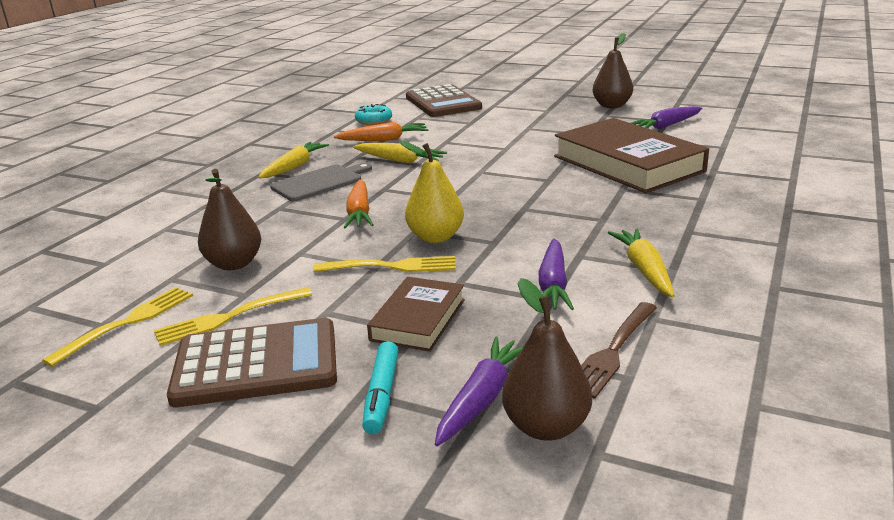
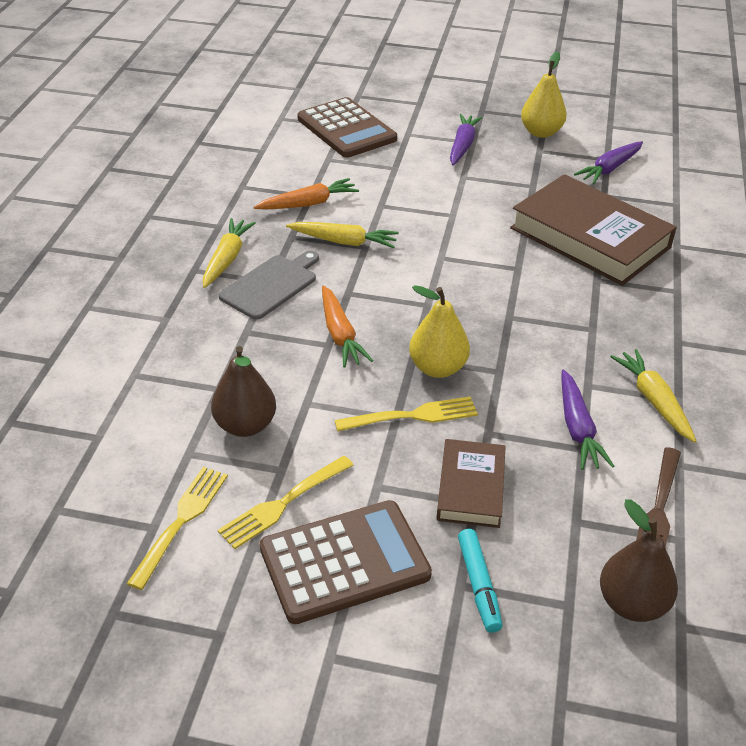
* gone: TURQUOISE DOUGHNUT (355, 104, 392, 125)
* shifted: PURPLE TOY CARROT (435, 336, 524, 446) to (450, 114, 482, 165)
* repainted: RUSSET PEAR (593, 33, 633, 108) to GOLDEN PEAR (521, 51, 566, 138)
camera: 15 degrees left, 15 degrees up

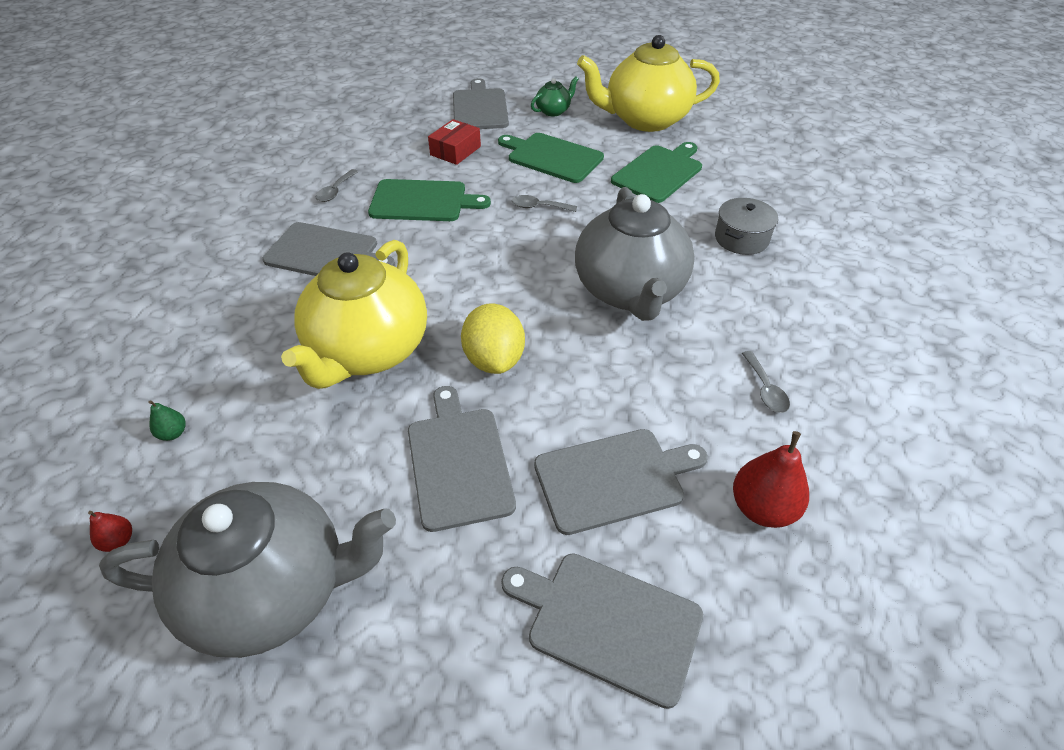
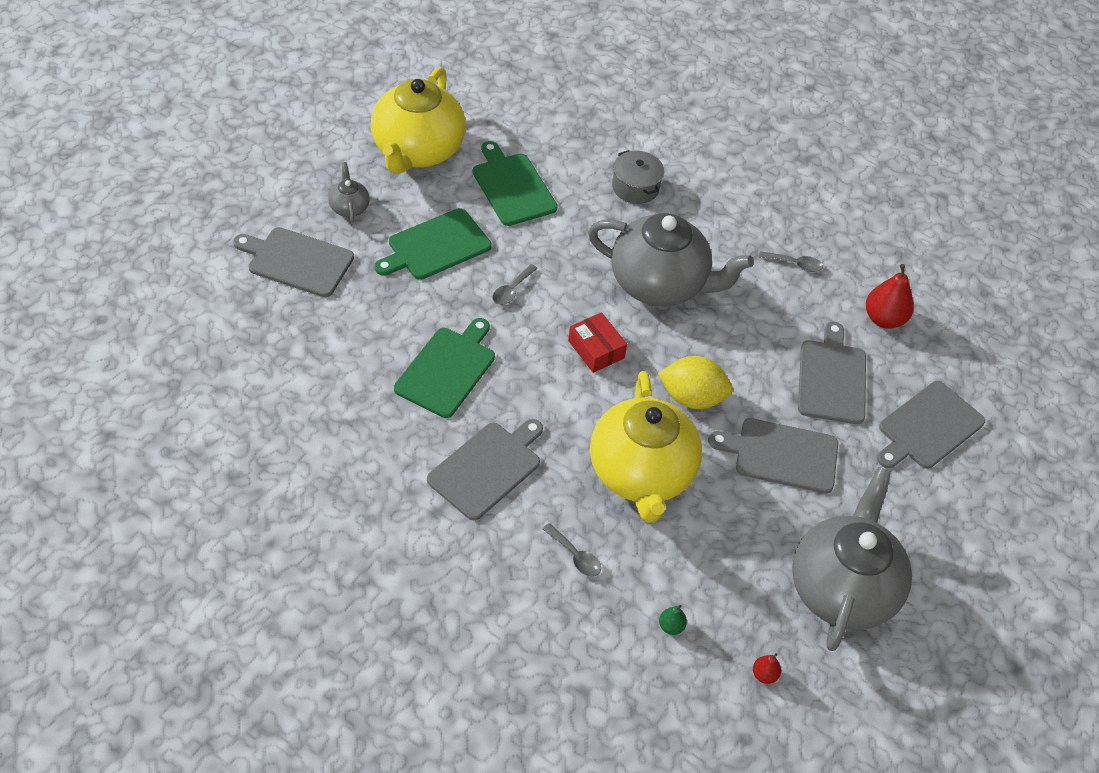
* shifted: GREY SPOON (316, 169, 358, 202) to (543, 523, 601, 577)
* shifted: RED PACKAGE (428, 119, 481, 165) to (568, 312, 627, 373)
* repainted: LEAF-GREEN TEAPOT (531, 77, 579, 116) to GREY TEAPOT (328, 162, 370, 223)
* rotated: GOLDEN TEAPOT (281, 240, 427, 389) = (590, 371, 702, 522) 45 degrees clockwise
camera: 70 degrees left, 5 degrees up

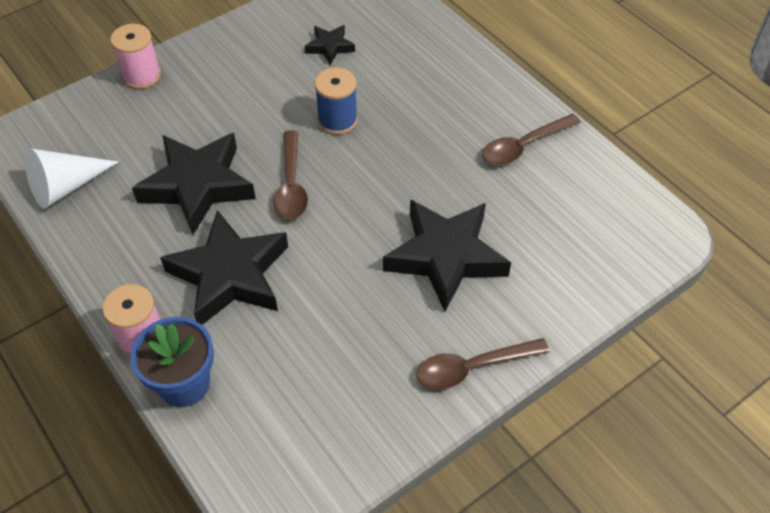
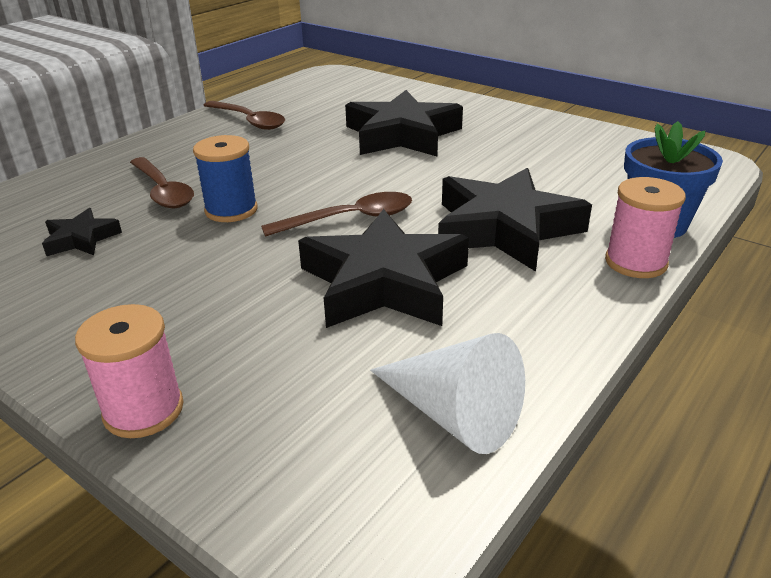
* shifted: RUSSET SPOON (416, 338, 550, 390) to (130, 157, 194, 208)
camera: 105 degrees left, 20 degrees down

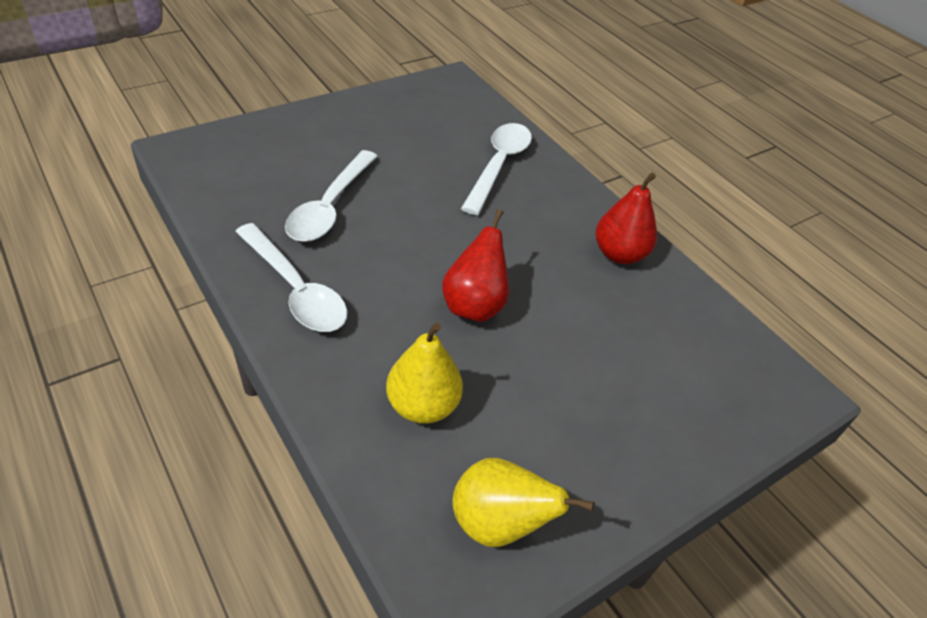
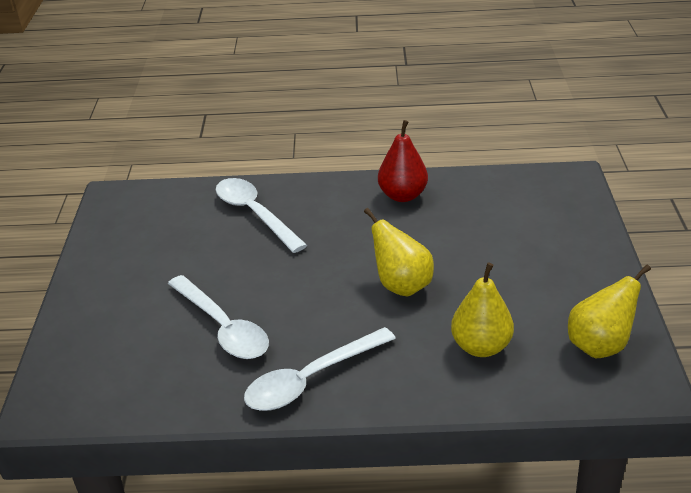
* repainted: RED PEAR (442, 209, 509, 322) to GOLDEN PEAR (364, 208, 434, 296)
* rotated: WHITE SPOON (235, 223, 348, 332) = (244, 327, 396, 411) 150 degrees clockwise
camera: 50 degrees left, 10 degrees down

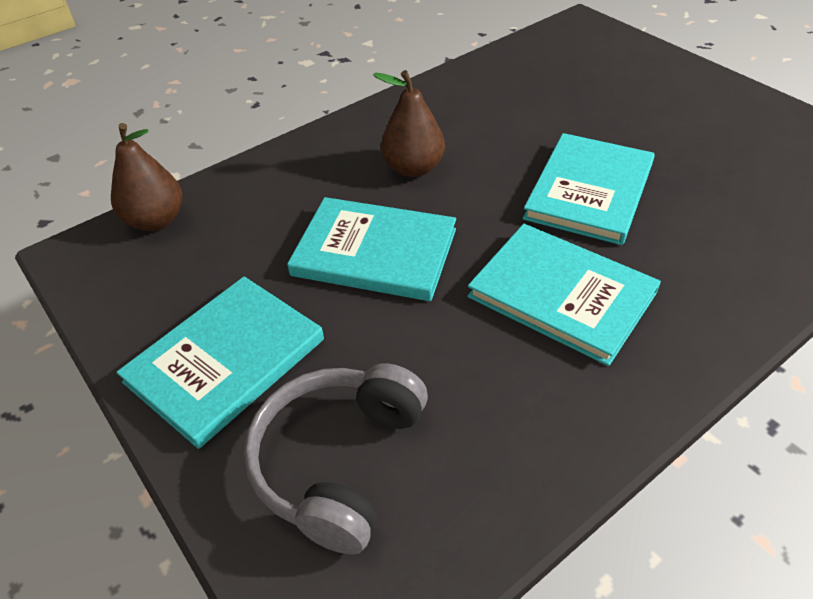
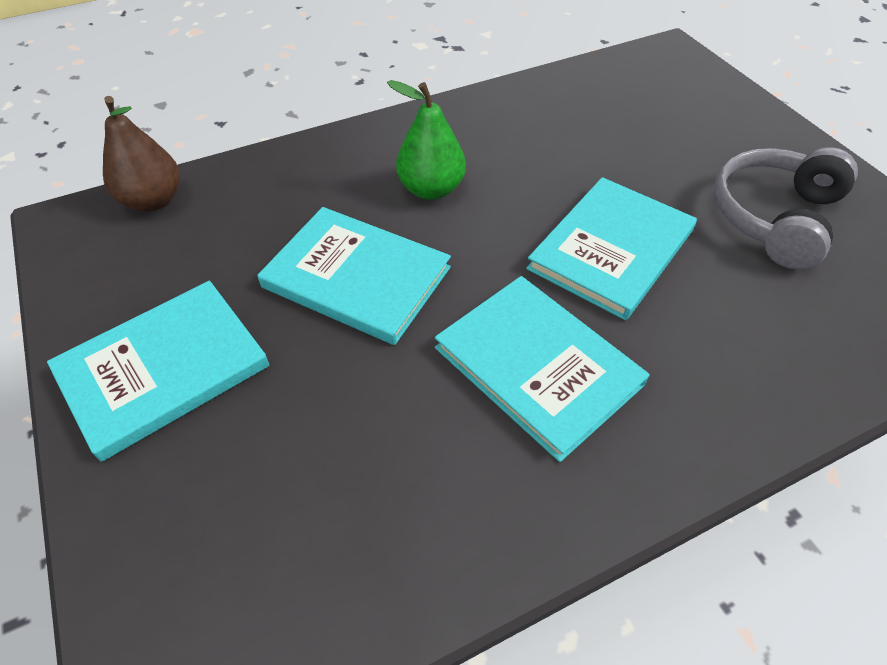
* shifted: GREY HEADPHONES (244, 363, 428, 554) to (713, 147, 858, 269)
* repainted: RUSSET PEAR (373, 70, 445, 177) to LEAF-GREEN PEAR (387, 80, 466, 200)
camera: 10 degrees right, 5 degrees up

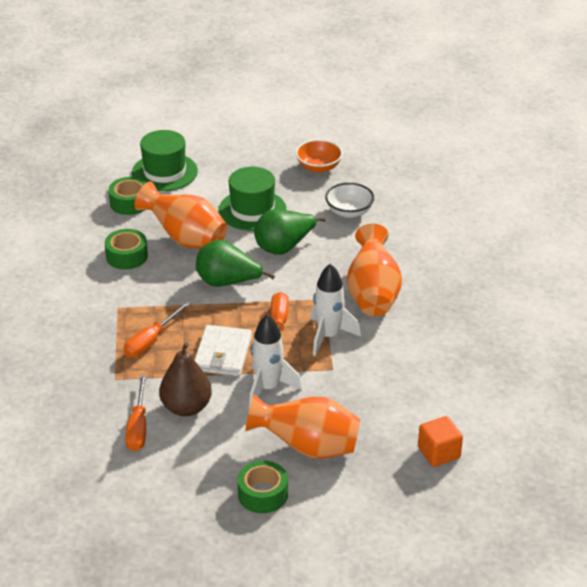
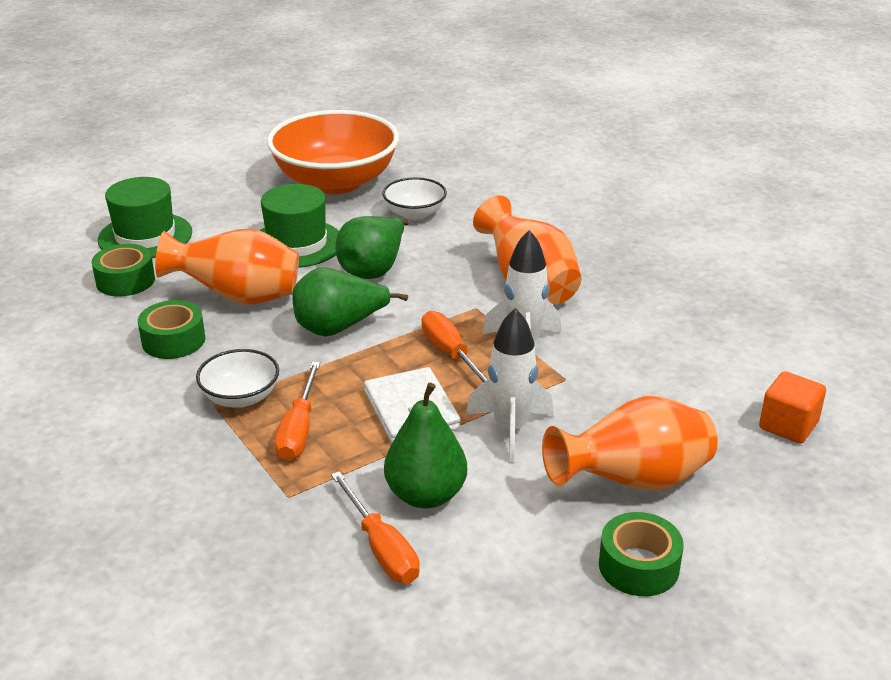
* new: WHITE SERVING BOWL (196, 349, 279, 408)
* repainted: RUSSET PEAR (159, 342, 212, 417) to LEAF-GREEN PEAR (384, 383, 467, 508)
* scaled: ORANGE-COLOURED SERVING BOWL (296, 139, 343, 173) = (267, 110, 399, 194) x2.12
camera: 30 degrees left, 5 degrees down

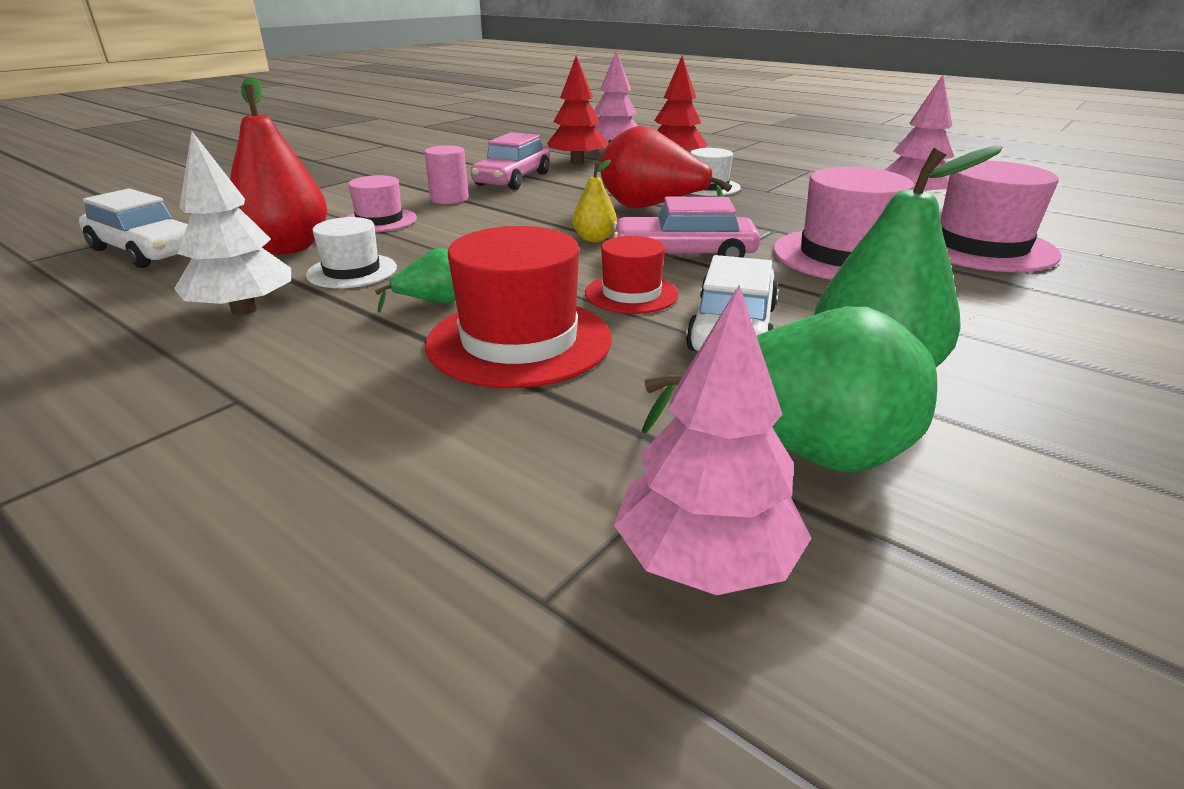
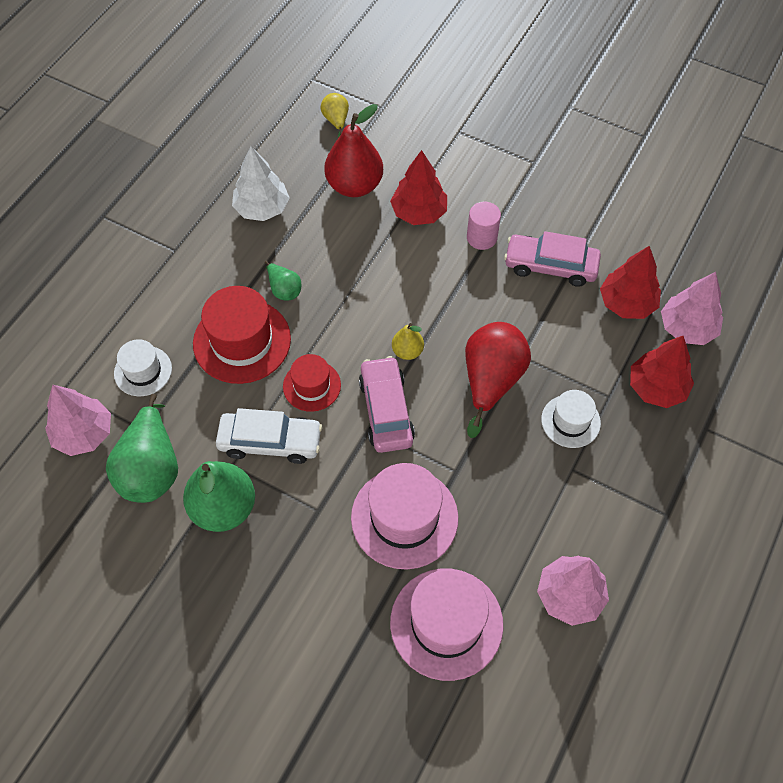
* shifted: WHITE HAT (306, 217, 397, 288) to (114, 339, 172, 396)
* swapped: WHITE AUTOMOBILE (79, 188, 188, 268) to GOLDEN PEAR (321, 93, 349, 138)
* swapped: PINK HAT (347, 175, 417, 232) to RED TOY TREE (390, 150, 447, 225)
camera: 80 degrees right, 30 degrees up

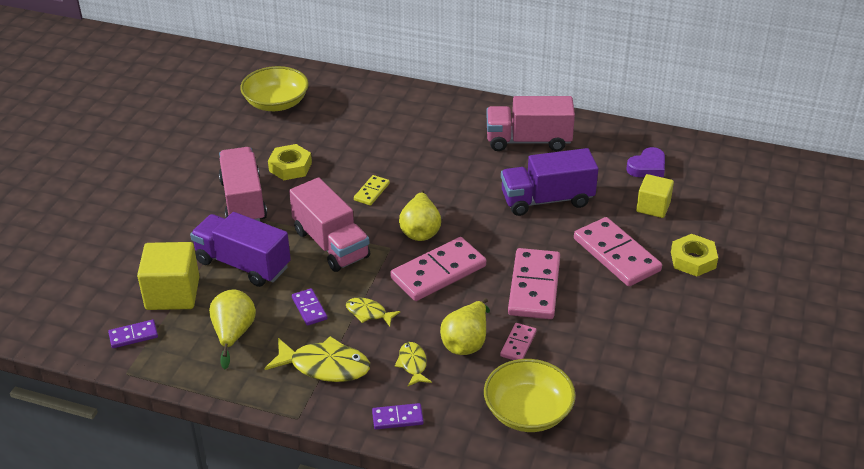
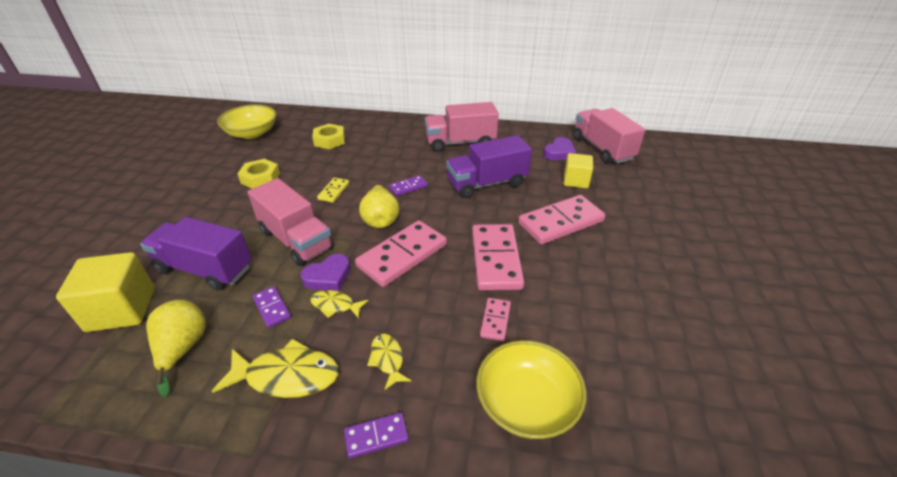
* gone: GOLDEN PEAR (440, 298, 490, 355)
* new: PURPLE HEART SHAPE (300, 254, 350, 291)
* shifted: PURPLE DOMINO PIECE (108, 320, 158, 348) to (389, 175, 428, 196)
* shifted: PINK TOY TRUCK (219, 147, 267, 221) to (573, 108, 645, 164)
* shifted: GOLDEN NUT (671, 234, 718, 277) to (312, 124, 345, 149)
* rotated: PINK DOMINO PIECE (574, 217, 662, 286) = (518, 195, 605, 244) 75 degrees counterclockwise
camera: 10 degrees left, 0 degrees up

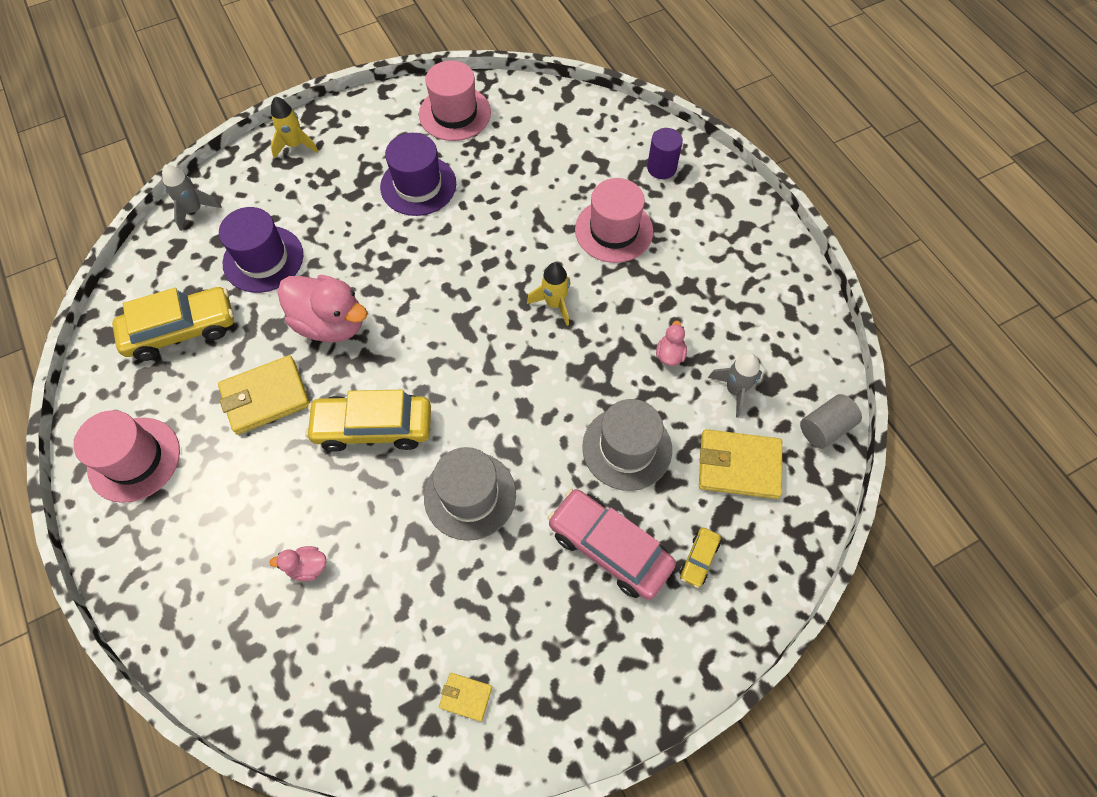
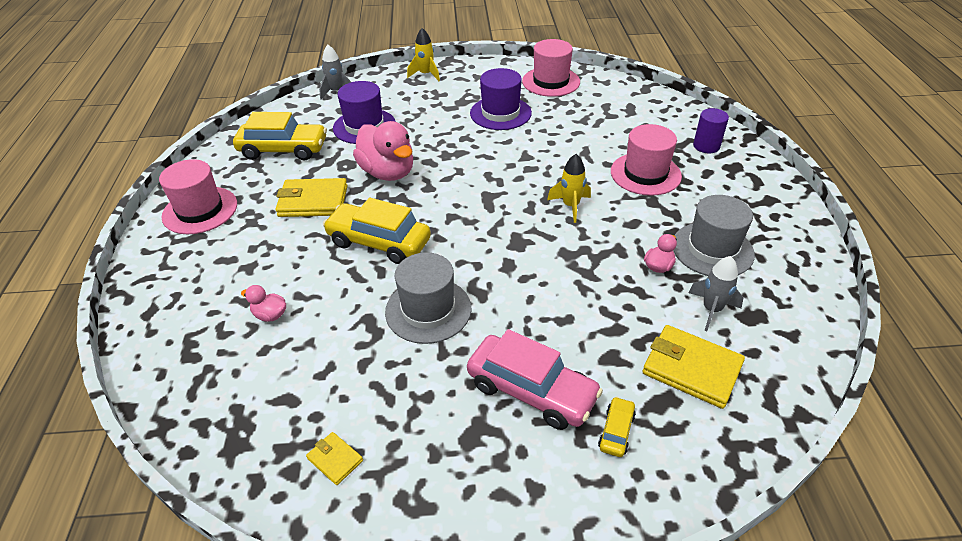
* gone: GREY CYLINDER (800, 394, 862, 449)
* shifted: GREY HAT (582, 399, 672, 491) to (673, 195, 755, 276)
* rotated: PINK AUTOMOBILE (548, 489, 676, 600) = (467, 329, 603, 430) 150 degrees clockwise
* rotated: GOLDEN AUTOMOBILE (680, 528, 721, 588) = (598, 397, 636, 457) 150 degrees clockwise
camera: 25 degrees right, 20 degrees down

